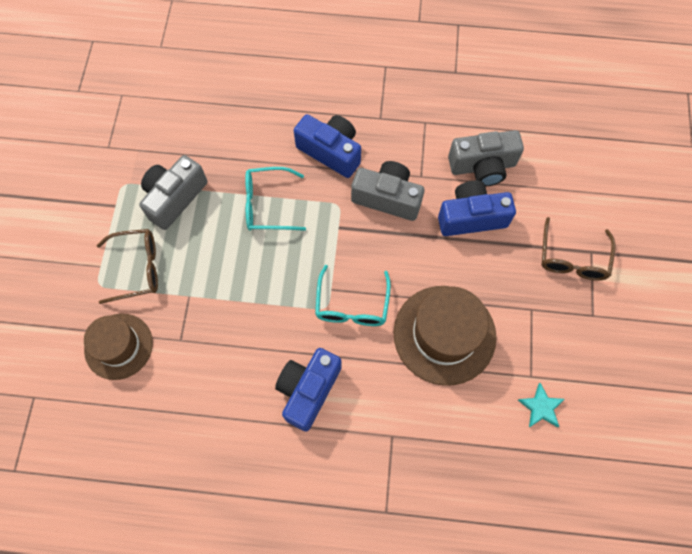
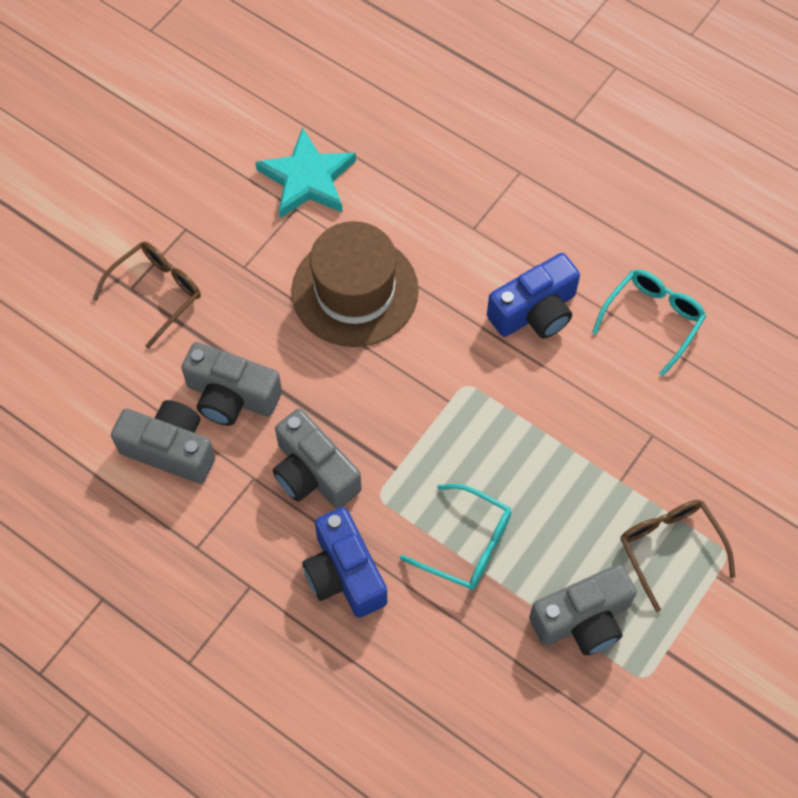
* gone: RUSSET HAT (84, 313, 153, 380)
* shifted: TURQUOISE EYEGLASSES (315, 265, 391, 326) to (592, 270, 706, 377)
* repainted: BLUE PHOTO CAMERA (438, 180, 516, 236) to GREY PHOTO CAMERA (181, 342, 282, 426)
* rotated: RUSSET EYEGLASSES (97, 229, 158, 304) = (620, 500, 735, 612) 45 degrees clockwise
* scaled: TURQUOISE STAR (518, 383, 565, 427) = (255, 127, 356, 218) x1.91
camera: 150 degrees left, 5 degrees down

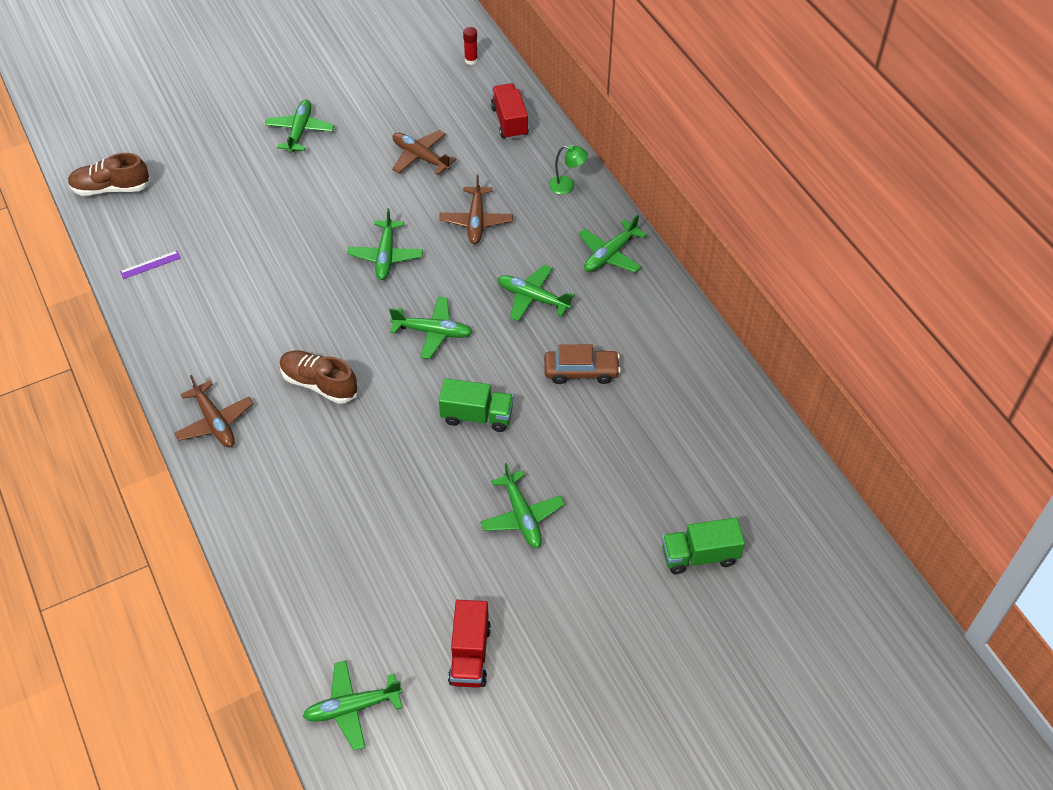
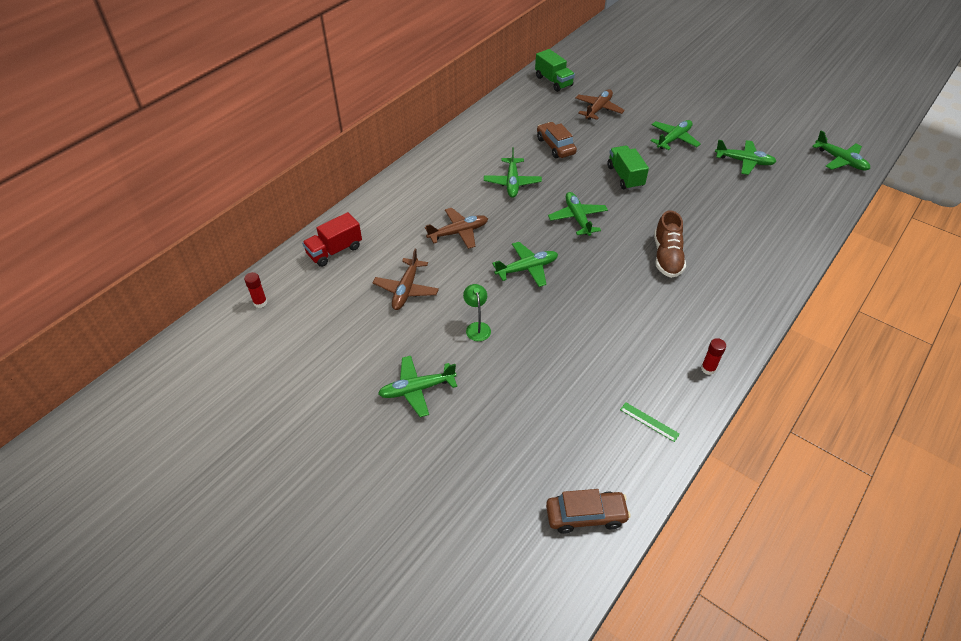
* gone: RED TOY TRUCK (448, 600, 491, 688)
* new: RED STICK OF GLUE (701, 338, 726, 375)
* shifted: RUSSET PLANE (174, 375, 254, 447) to (575, 89, 625, 120)
* shifted: LEAF-GREEN READING LAMP (549, 145, 588, 194) to (463, 284, 491, 341)
* shifted: LEAF-GREEN PLANE (579, 215, 647, 273) to (715, 140, 777, 175)
* shifted: LEAF-GREEN TOY TRUCK (662, 517, 745, 574) to (535, 49, 575, 92)
* swapped: RUSSET SHOE (68, 153, 151, 196) to RUSSET AUTOMOBILE (546, 489, 631, 534)
* repainted: PURPLE STRAIGHTEDGE (120, 251, 181, 279) to LEAF-GREEN STRAIGHTEDGE (620, 402, 680, 442)
camera: 115 degrees left, 5 degrees down

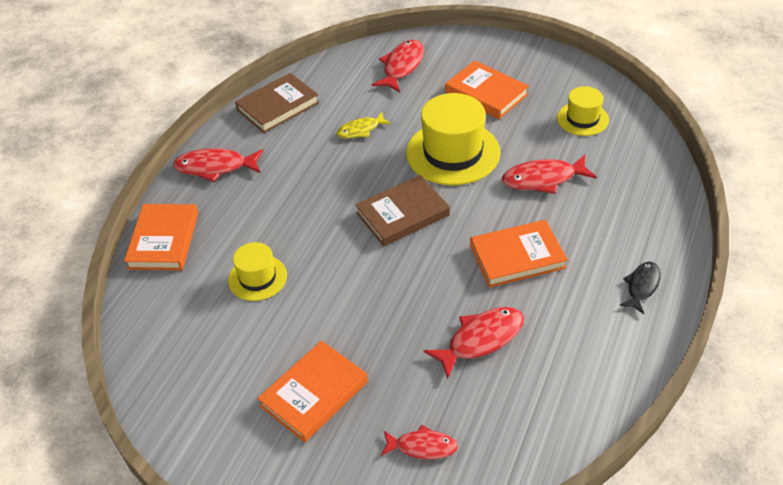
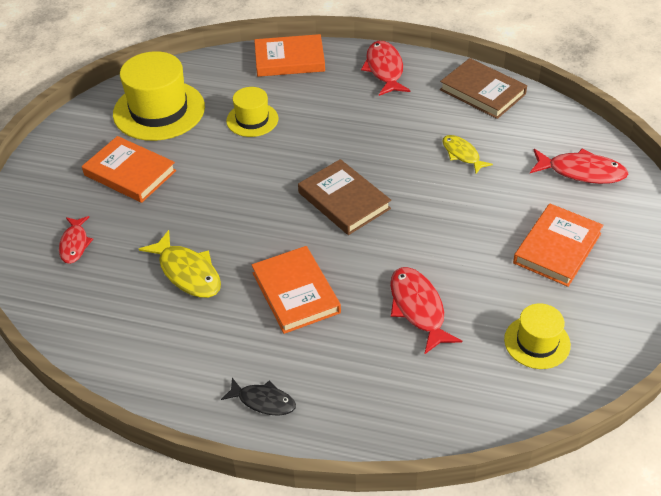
* shifted: GOLDEN HAT (406, 93, 501, 185) to (113, 51, 205, 141)
* repainted: RED FISH FIGURE (423, 307, 524, 379) to GOLDEN FISH FIGURE (139, 230, 221, 298)
camera: 80 degrees right, 0 degrees up

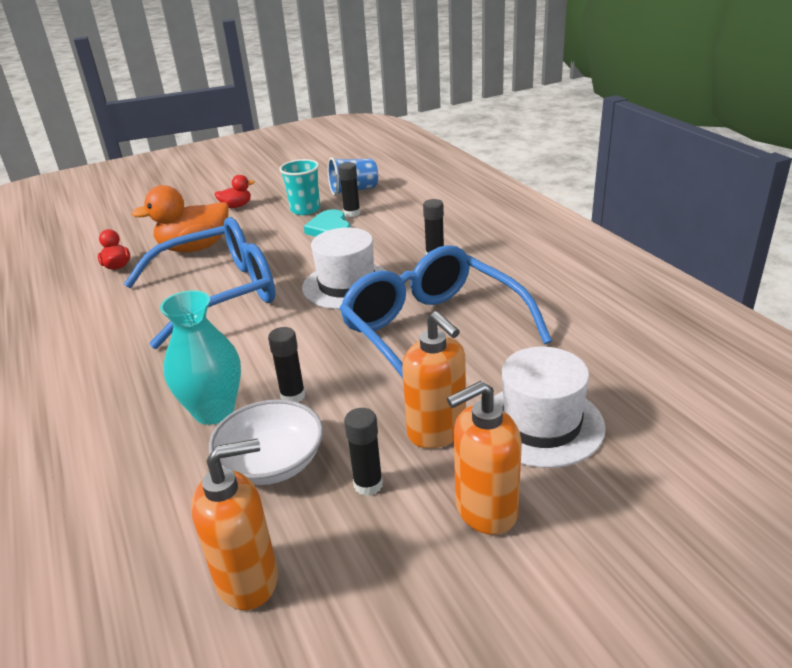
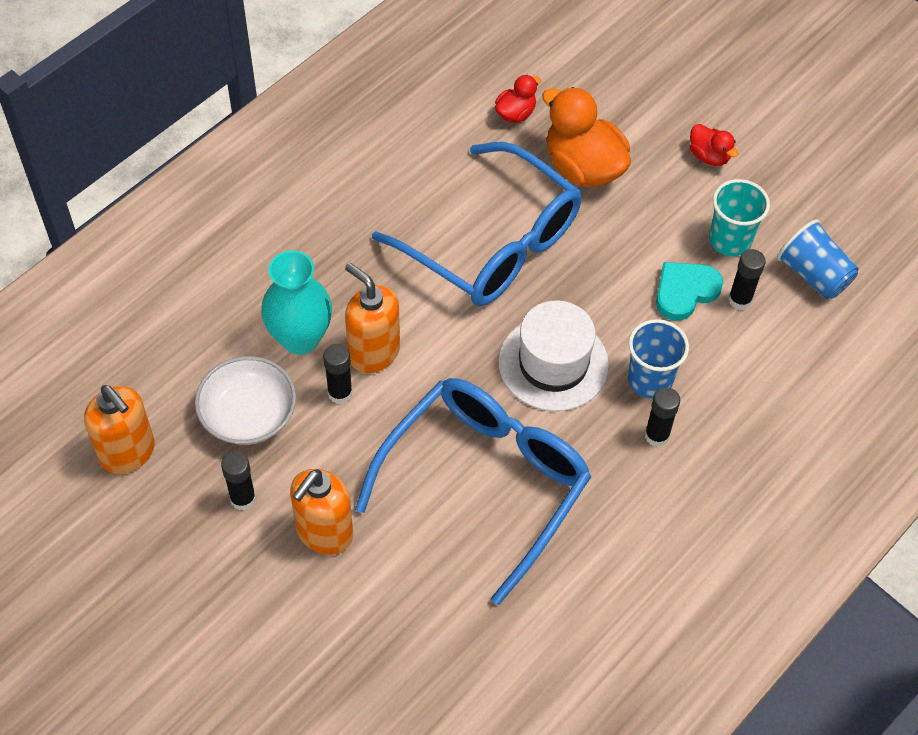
* gone: WHITE HAT (493, 347, 606, 468)
* new: BLUE CUP (628, 319, 689, 398)
* shifted: ORANGE-COLOURED SOAP DISPENSER (447, 381, 522, 535) to (345, 263, 400, 373)
camera: 65 degrees right, 25 degrees up

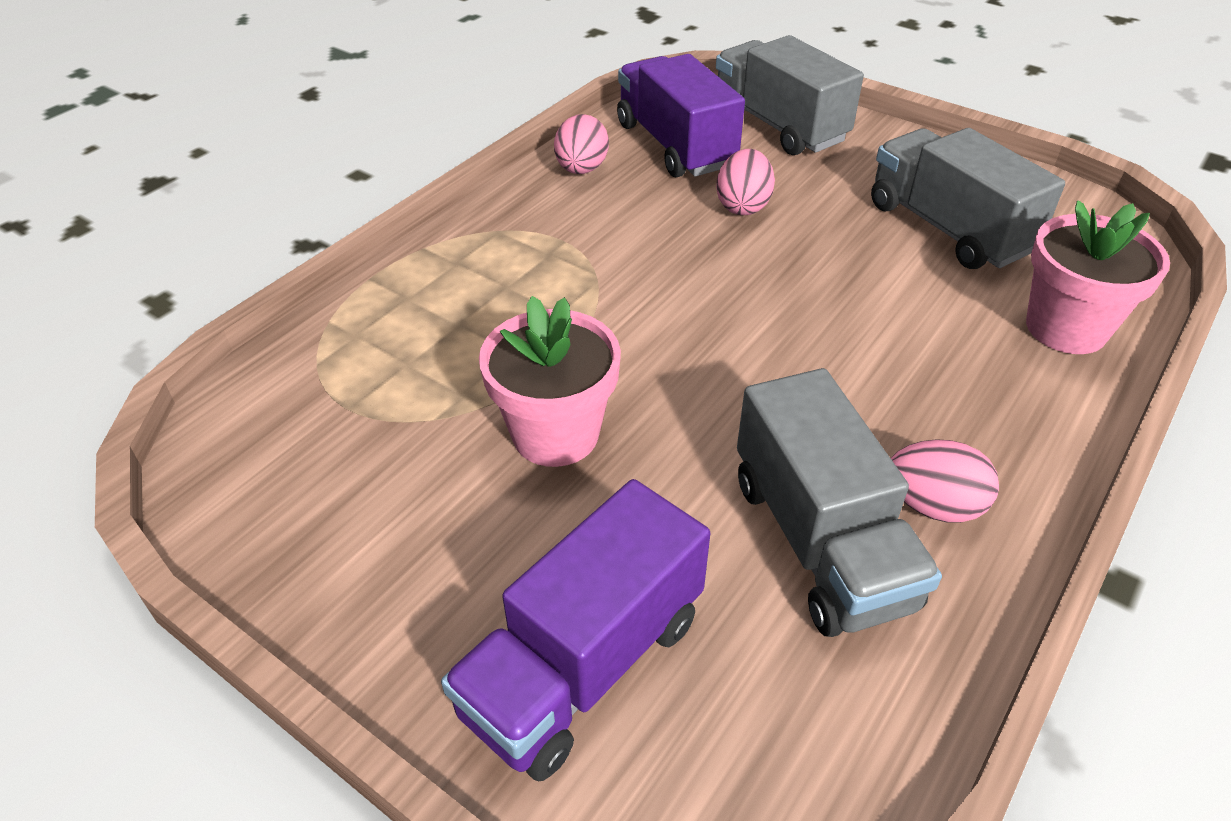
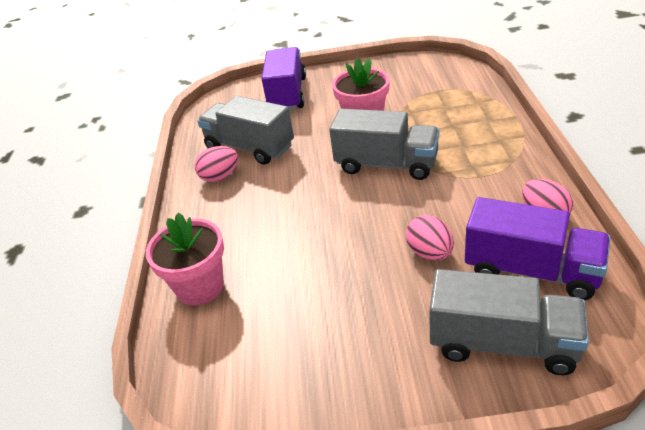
* shifted: GREY TOY TRUCK (871, 128, 1065, 269) to (329, 109, 440, 180)
camera: 145 degrees right, 5 degrees down

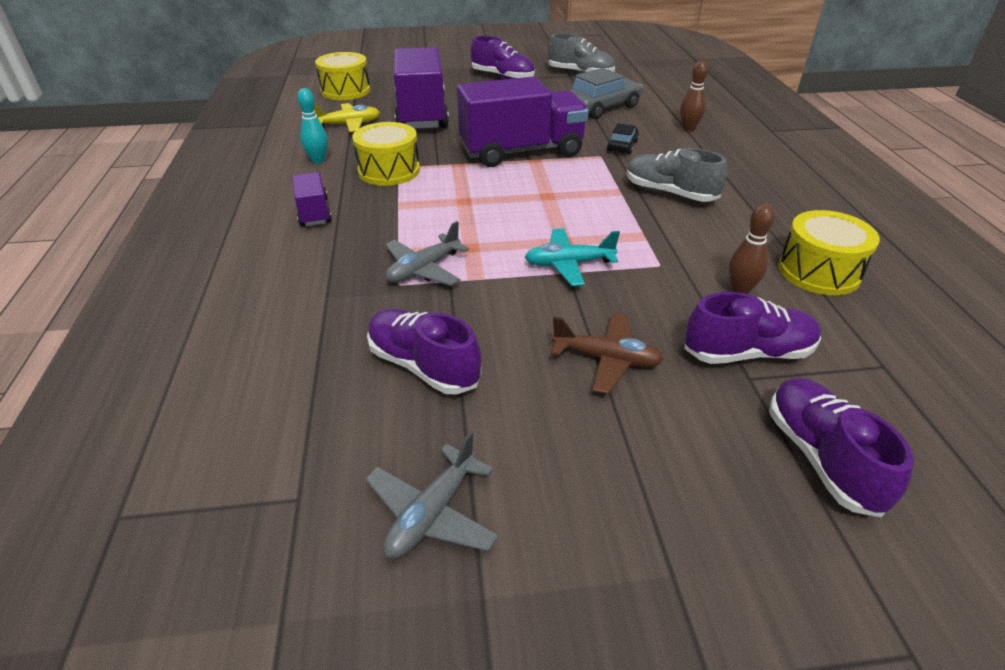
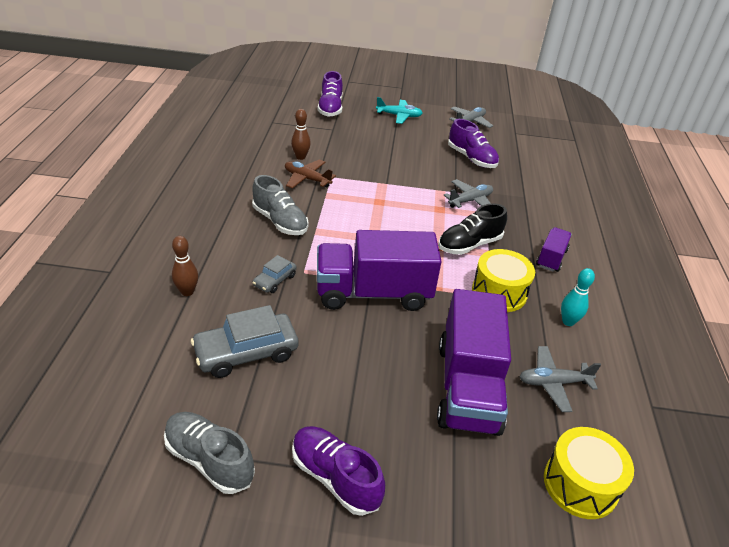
* gone: PURPLE SHOE (685, 292, 821, 364)
* gone: GOLDEN SNARE DRUM (778, 210, 880, 295)
* new: BLACK SHOE (438, 203, 507, 255)
* shifted: TURQUOISE PLANE (525, 228, 620, 286) to (376, 97, 423, 124)
* shifted: RUSSET PLANE (551, 313, 664, 394) to (285, 159, 336, 189)
* repainted: GOLDEN PLANE (314, 103, 380, 132) to GREY PLANE (519, 346, 601, 412)
* repainted: BLACK AUTOMOBILE (607, 123, 639, 154) to GREY AUTOMOBILE (253, 255, 297, 293)
* rotated: PURPLE TOY TRUCK (292, 172, 332, 226) = (536, 227, 572, 272) 150 degrees counterclockwise
camera: 170 degrees left, 0 degrees up

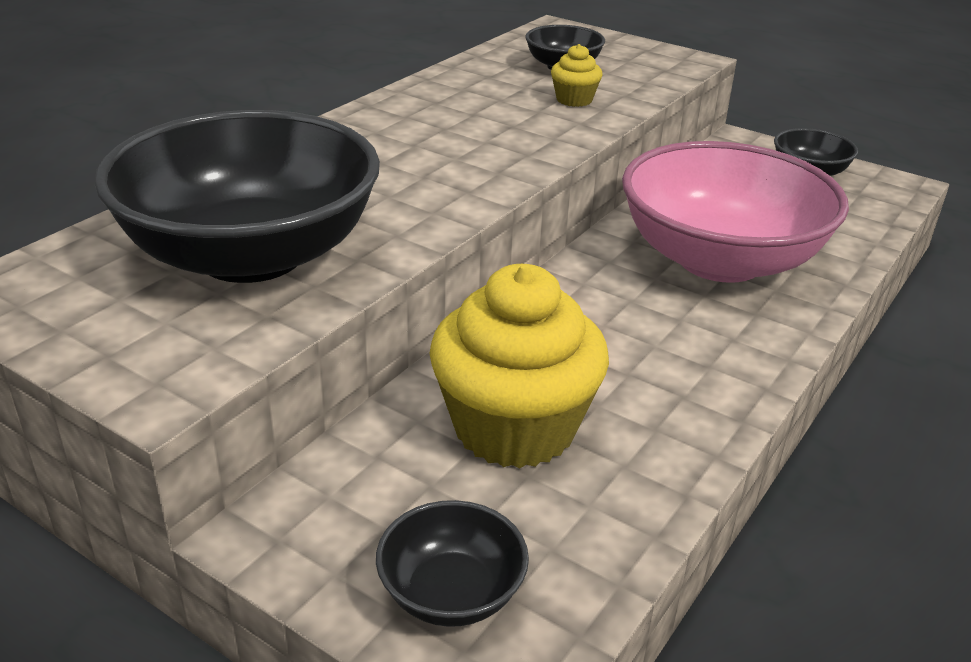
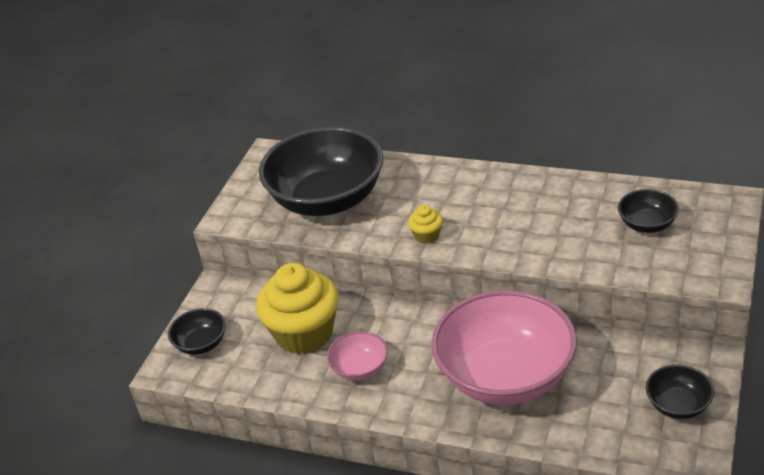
* new: PINK SERVING BOWL (327, 331, 388, 381)
* shifted: GOLDEN CUPCAKE (551, 44, 603, 107) to (408, 205, 443, 244)
camera: 80 degrees right, 5 degrees up

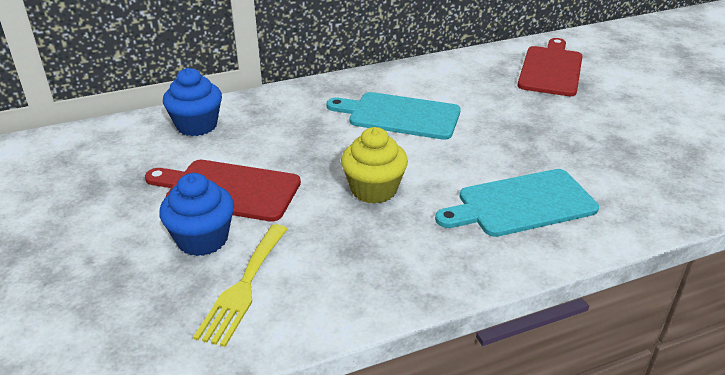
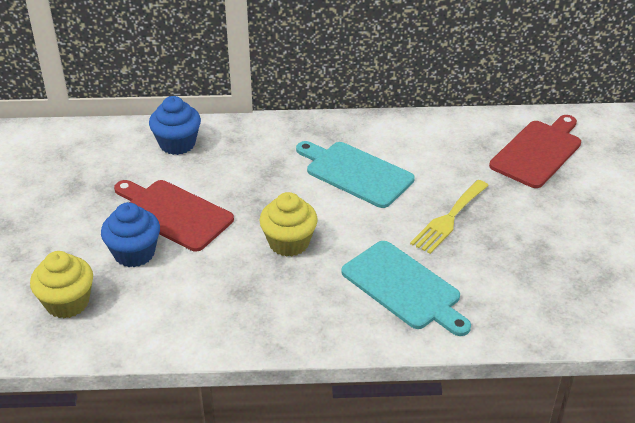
* new: GOLDEN CUPCAKE (30, 251, 93, 319)
* shifted: GOLDEN FORK (193, 224, 288, 347) to (410, 180, 489, 254)
* rotated: TURQUOISE CUTTING BOARD (435, 169, 599, 237) = (341, 241, 471, 336) 135 degrees counterclockwise
camera: 20 degrees right, 5 degrees up

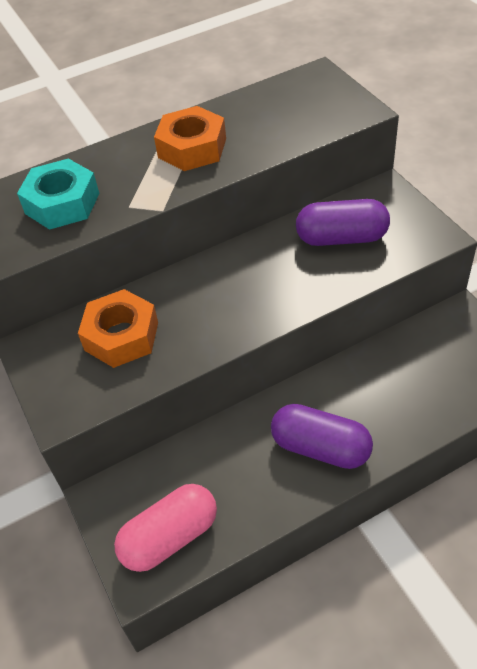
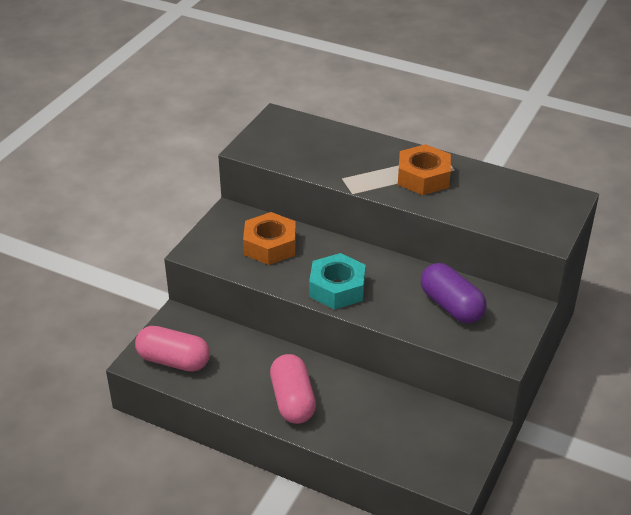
* shifted: TURQUOISE NUT (17, 158, 99, 230) to (309, 253, 366, 310)
* repainted: PURPLE CAPSULE (271, 404, 373, 469) to PINK CAPSULE (270, 354, 316, 424)
camera: 50 degrees right, 10 degrees down

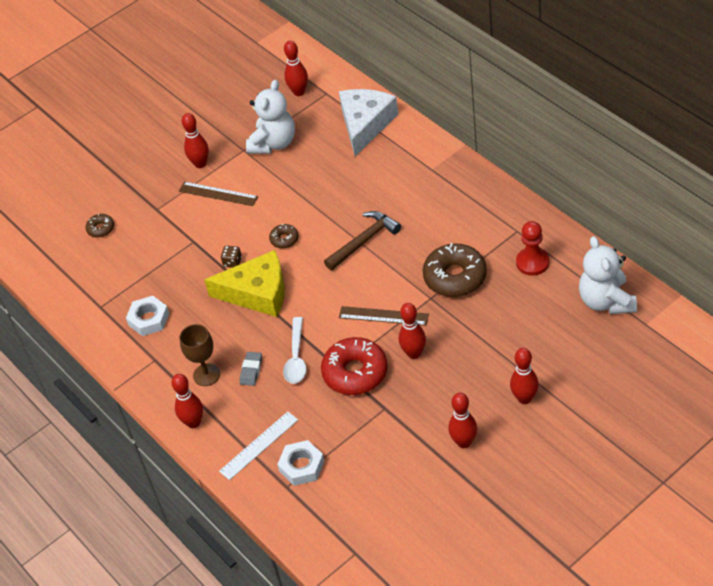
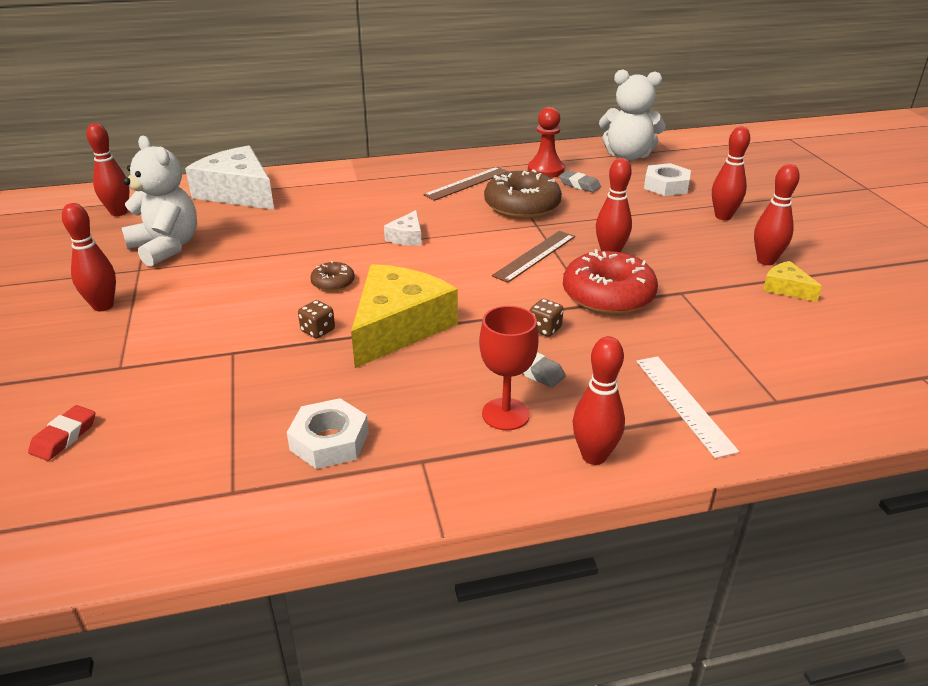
* new: GREY GUM ERASER (559, 171, 601, 192)
* new: GOLDEN CHEESE (763, 261, 822, 302)
* shifted: RUSSET STRAIGHTEDGE (179, 182, 258, 206) to (423, 167, 508, 201)
* shifted: WHITE NUT (277, 440, 324, 486) to (644, 163, 691, 196)
* swapped: RUSSET DOUGHNUT (85, 214, 114, 238) to RED GUM ERASER (28, 405, 95, 461)
* swapped: WHITE SPOON (283, 317, 306, 384) to RUSSET DICE (530, 299, 564, 337)
* swapped: RUSSET CLAW HAMMER (324, 211, 401, 270) to WHITE CHEESE (384, 210, 422, 246)
* repainted: RUSSET WINE GLASS (180, 324, 220, 386) to RED WINE GLASS (479, 306, 539, 430)
camera: 70 degrees left, 15 degrees down

